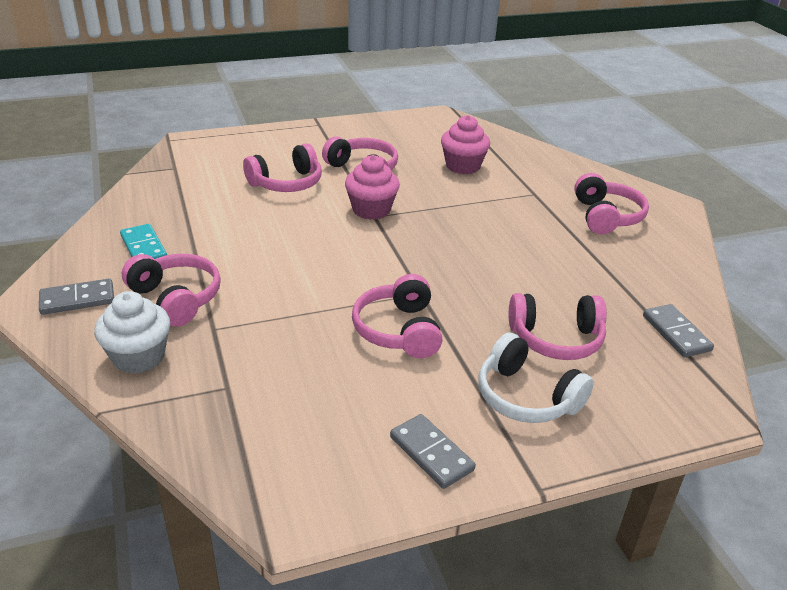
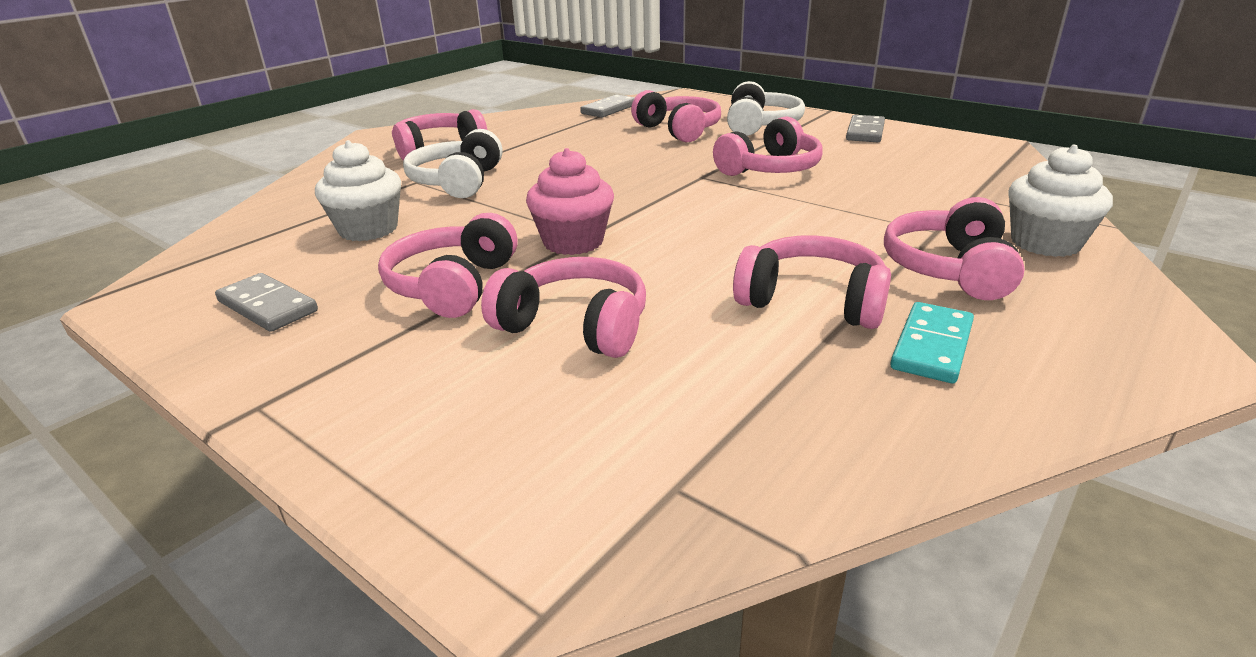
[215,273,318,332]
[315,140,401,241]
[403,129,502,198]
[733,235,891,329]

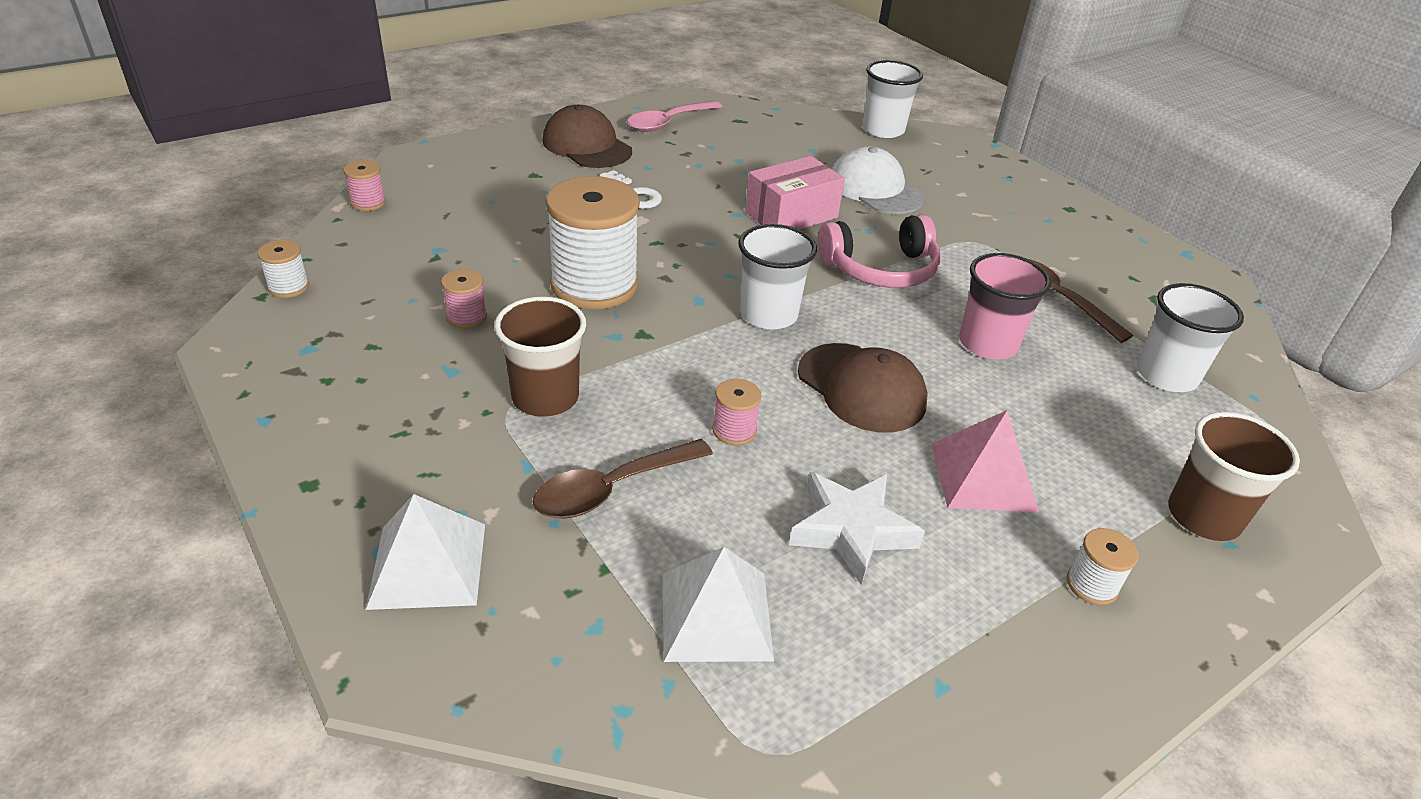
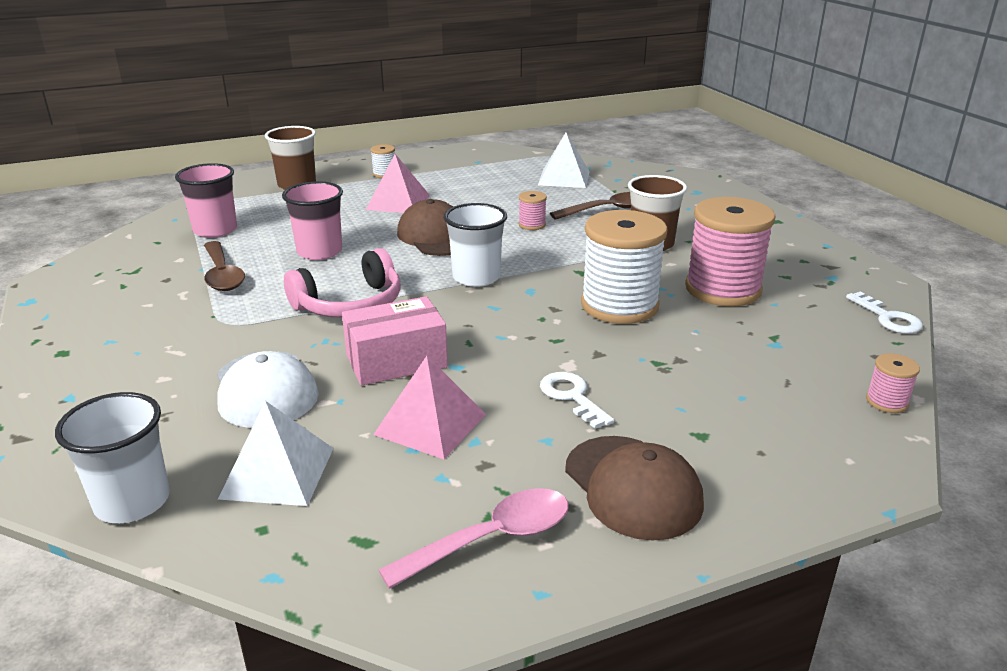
[846,292,923,334]
[218,401,334,506]
[685,197,776,306]
[789,472,925,585] (first image)
[284,248,401,318]
[175,163,237,238]
[373,356,486,459]

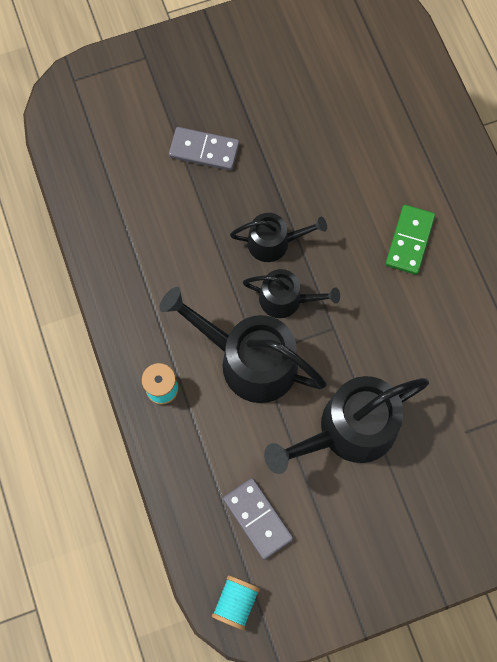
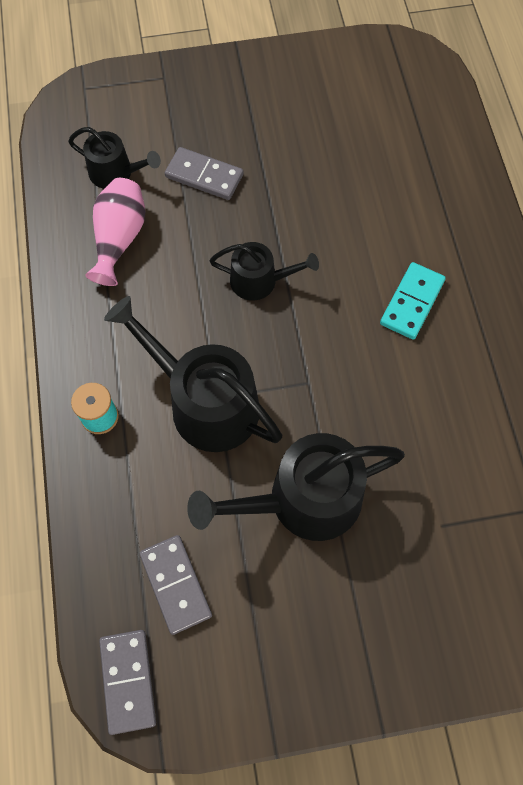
[99,630,156,735]
[68,127,161,189]
[380,262,446,340]
[85,178,146,286]

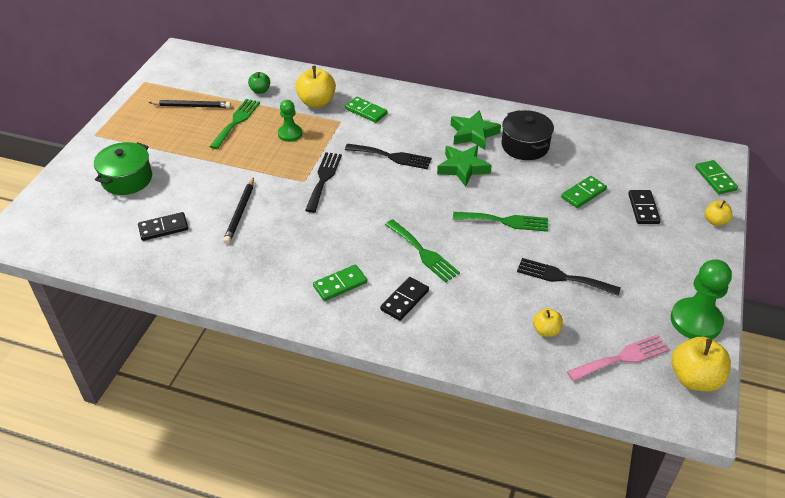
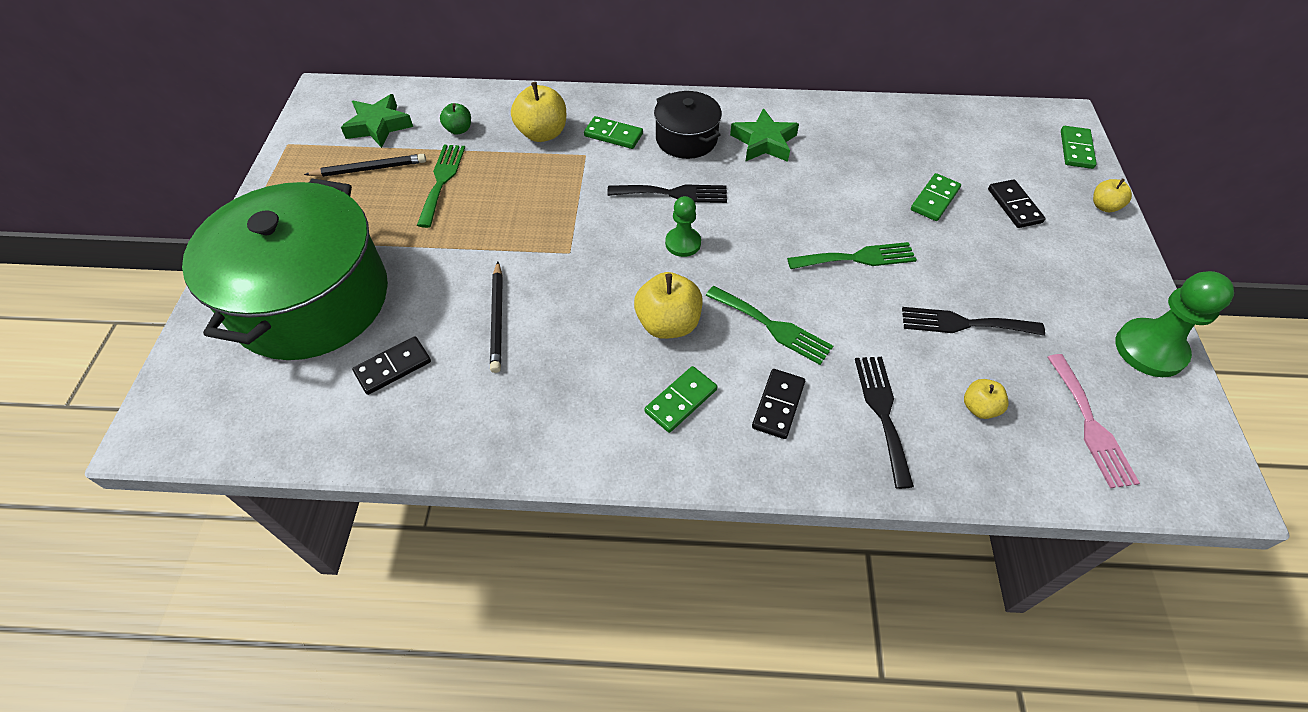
[182,178,388,360]
[665,196,701,257]
[855,357,914,489]
[341,94,413,148]
[654,91,722,159]
[1047,354,1140,488]
[634,272,703,339]
[1061,126,1097,169]

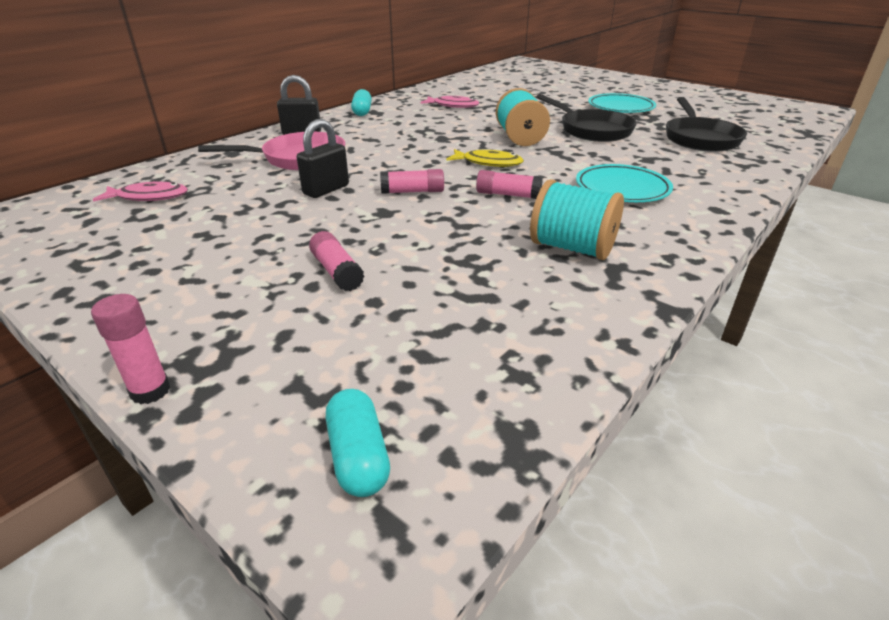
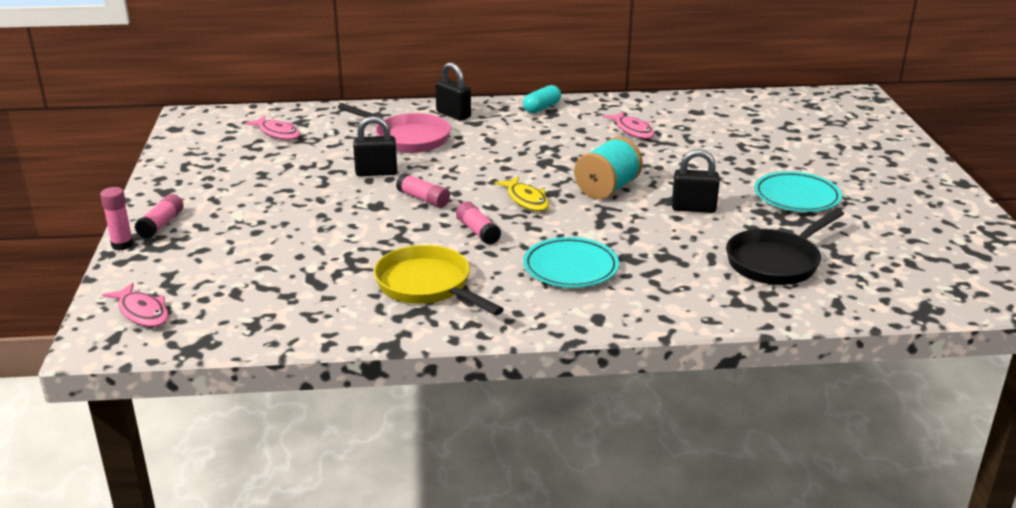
[135,194,184,239]
[103,282,169,327]
[374,245,504,315]
[672,149,720,213]

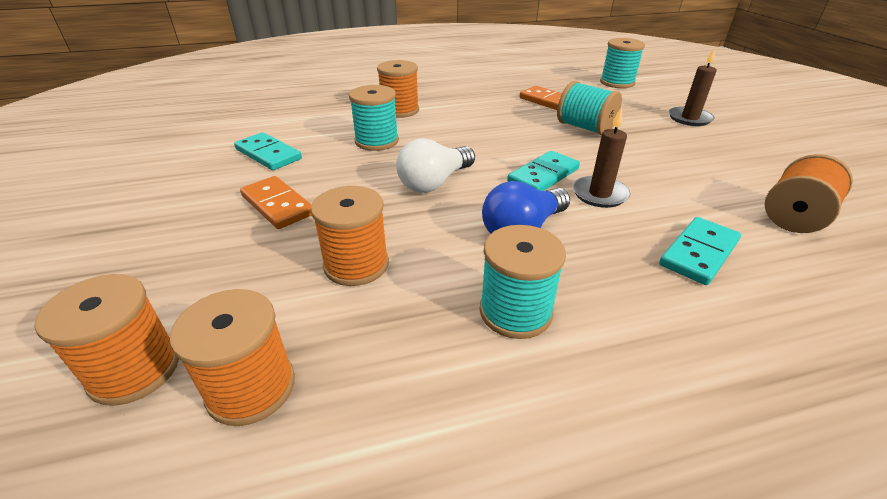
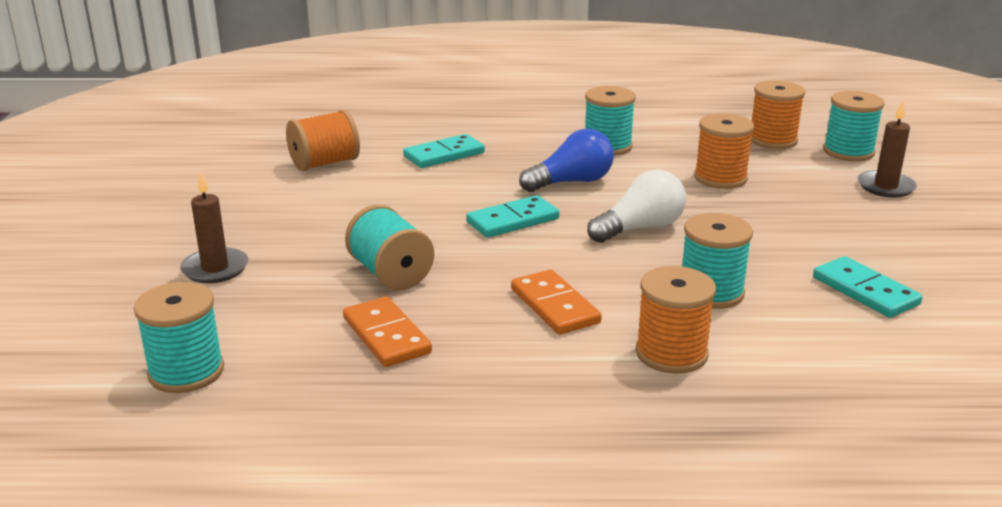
[823,91,884,161]
[511,270,602,335]
[857,101,917,198]

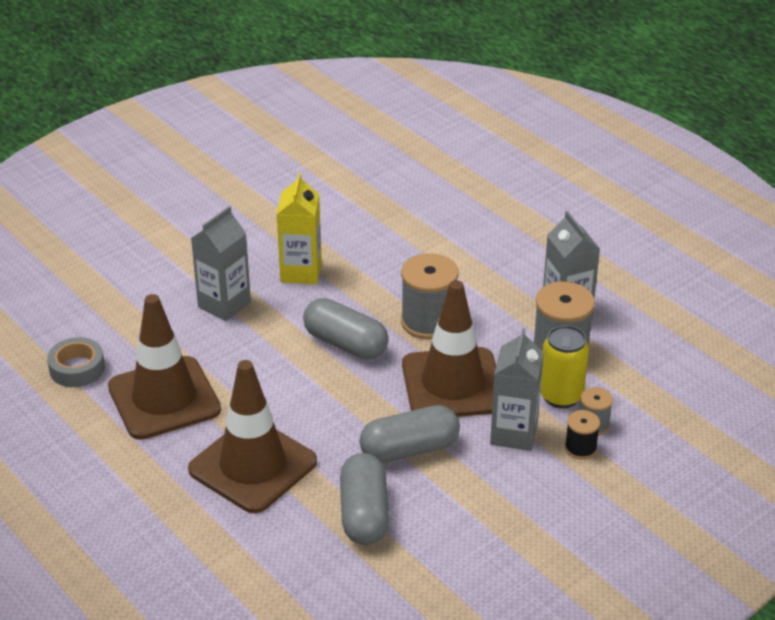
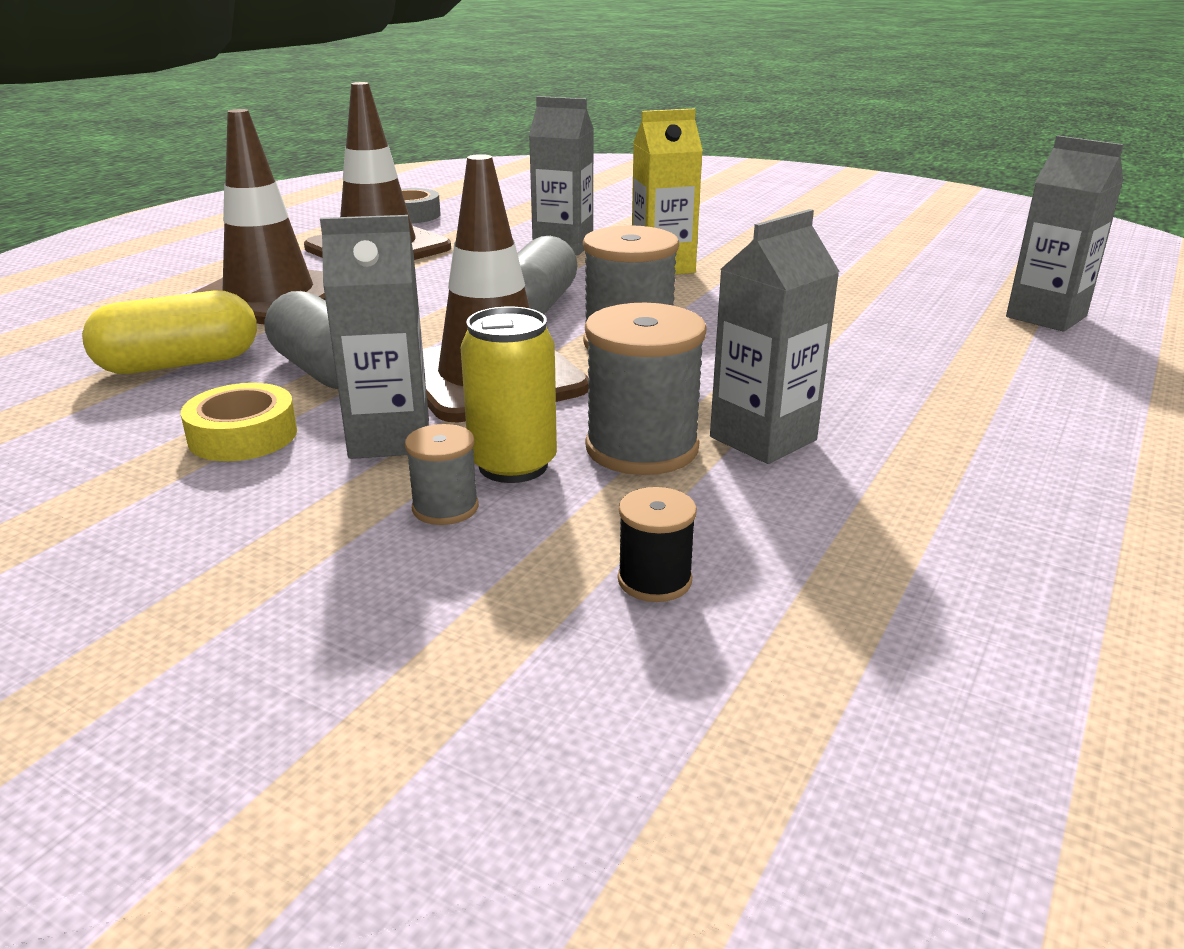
[82,291,257,374]
[618,487,697,602]
[181,383,297,461]
[1006,136,1124,332]

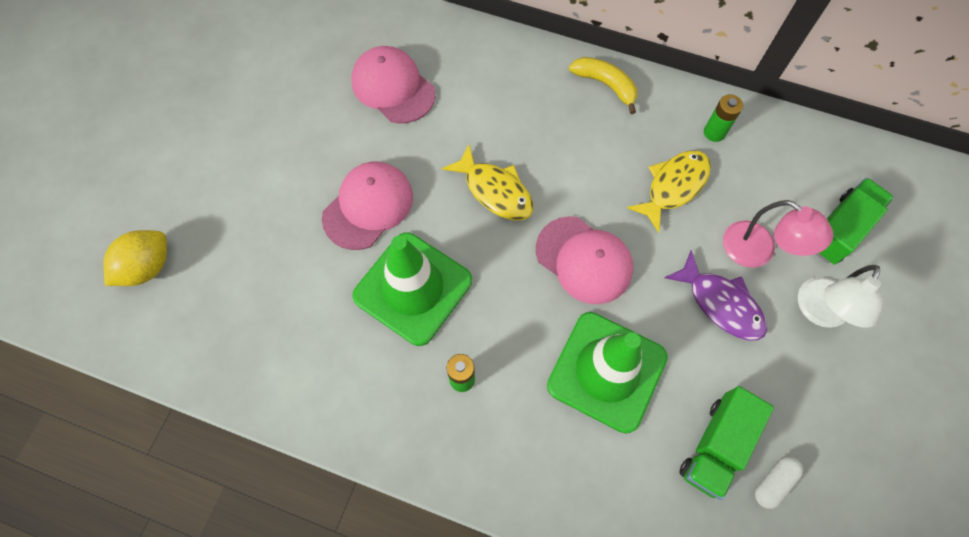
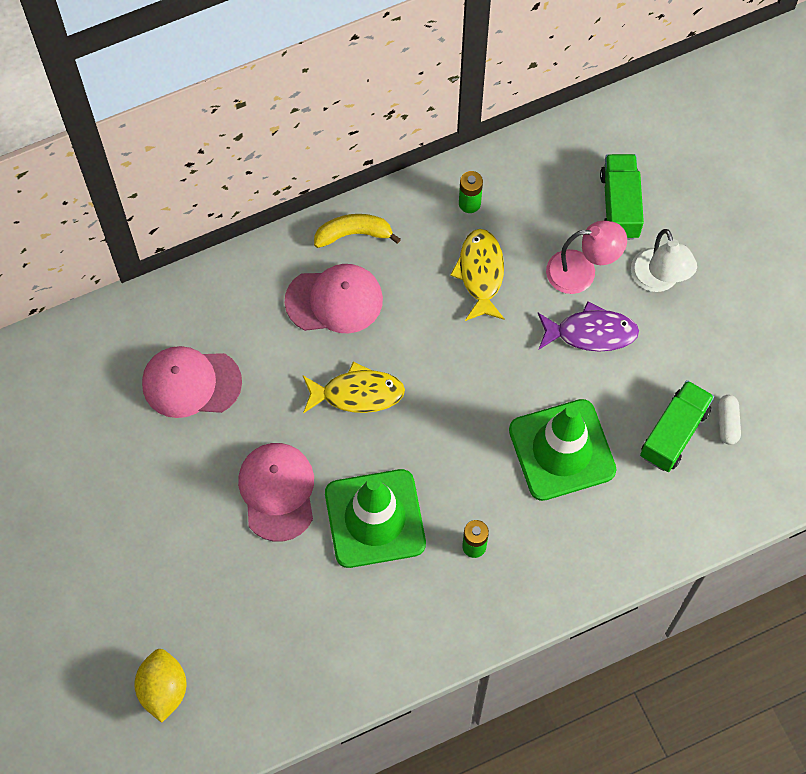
[284,264,383,333]
[640,380,714,472]

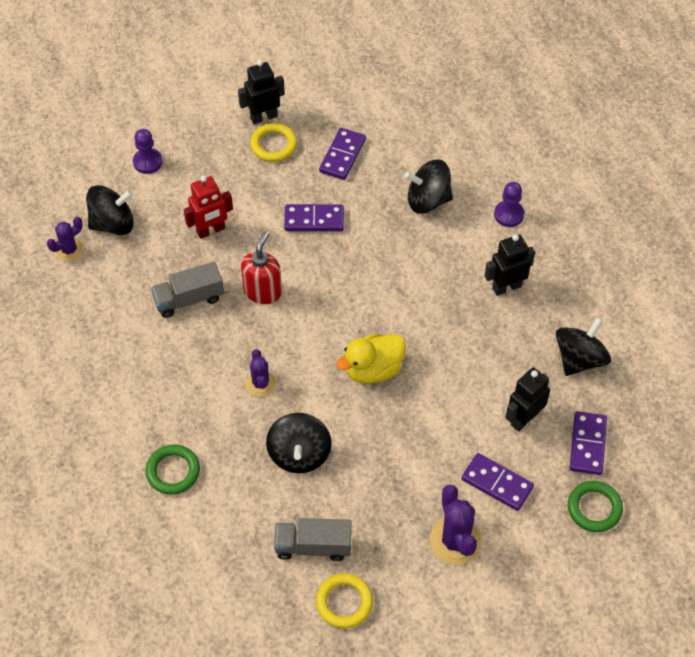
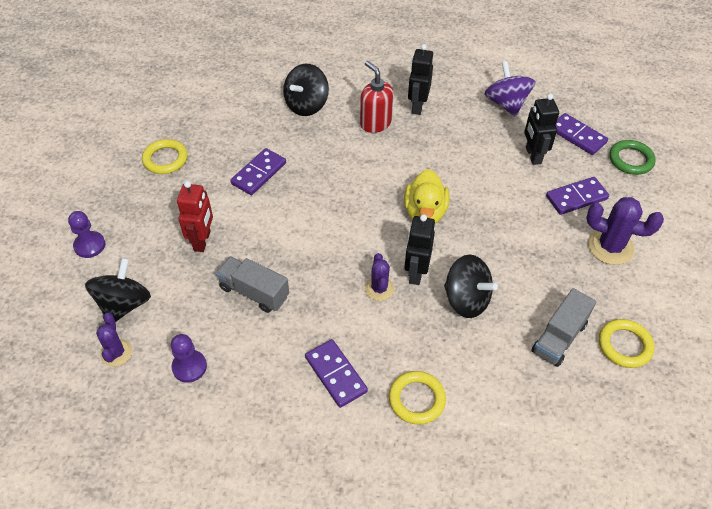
[389,371,446,425]
[216,256,289,313]
[404,214,435,285]
[360,61,393,133]
[365,253,394,301]
[305,339,368,408]
[171,334,207,383]
[484,61,536,117]

